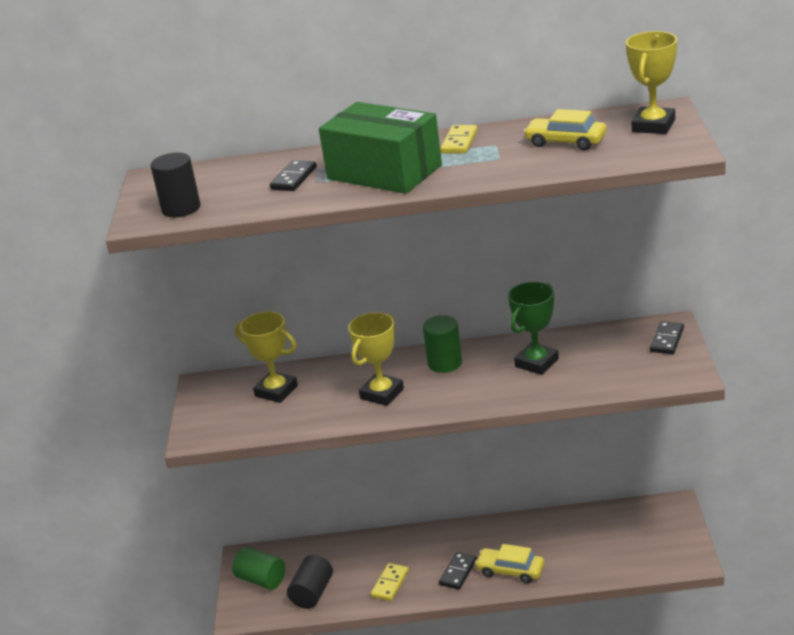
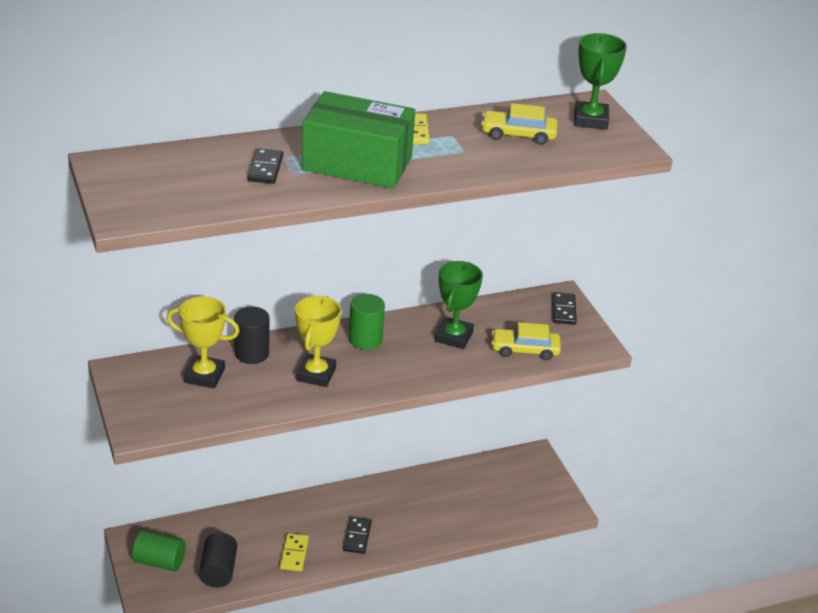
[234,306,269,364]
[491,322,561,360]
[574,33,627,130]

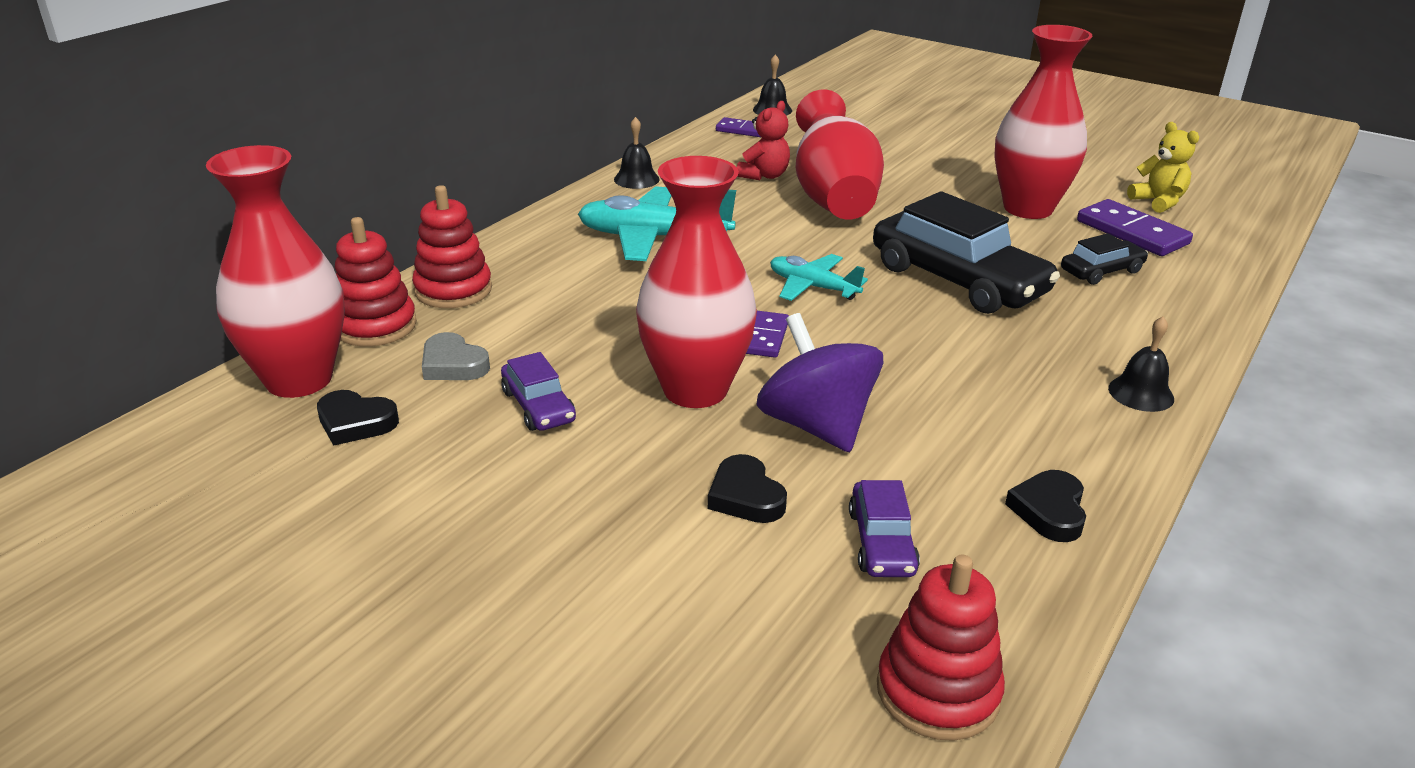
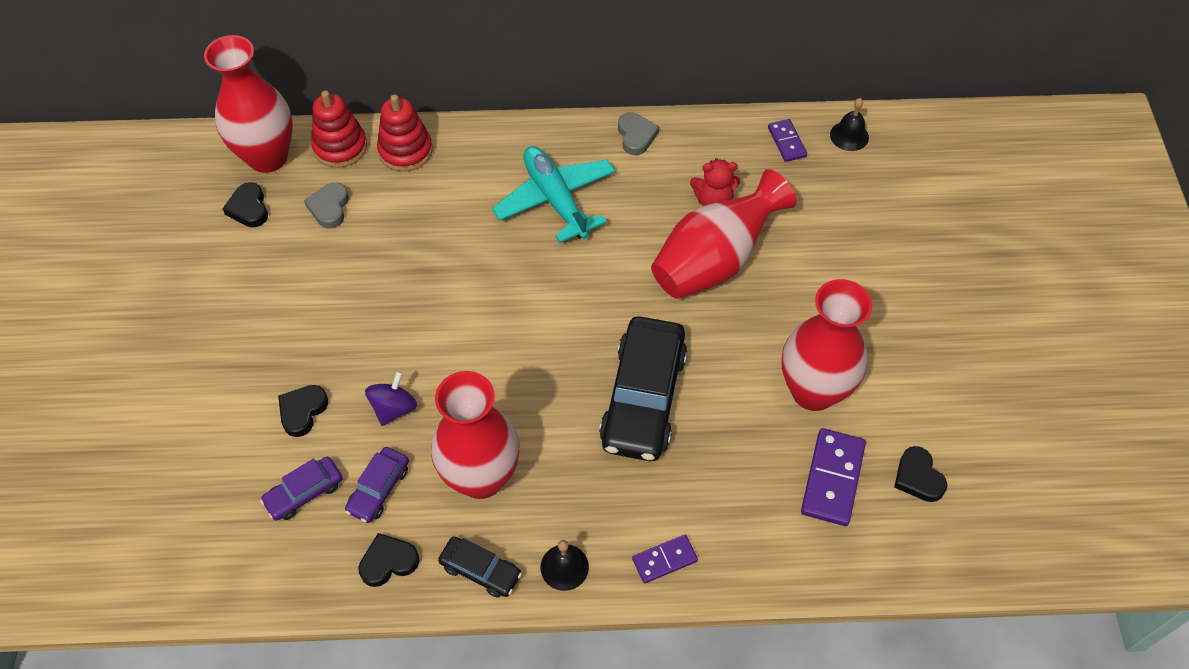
[345,447,409,523]
[618,113,659,155]
[431,371,520,499]
[632,535,698,583]
[365,371,417,426]
[770,254,868,301] (first image)
[877,554,1005,741] (first image)
[438,536,522,598]
[894,446,947,502]

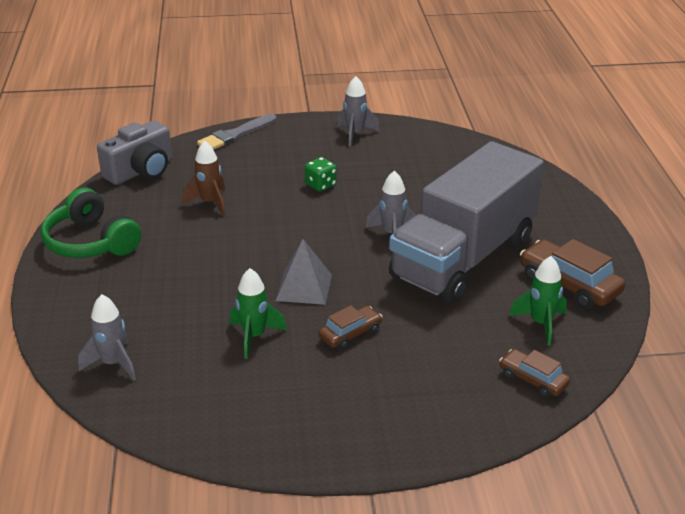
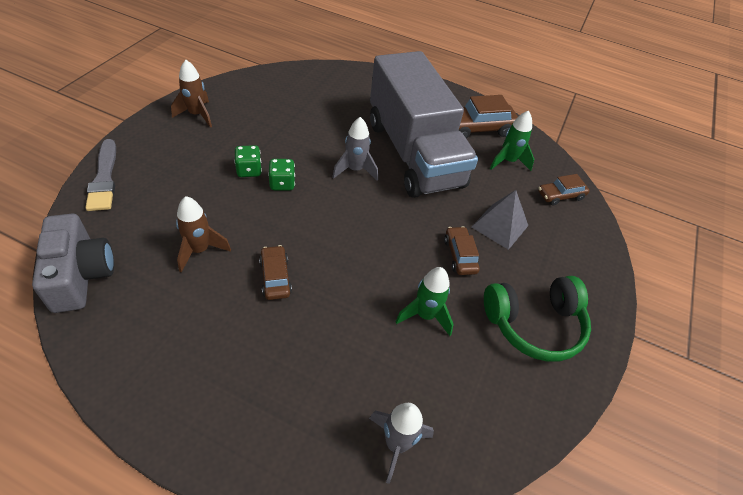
[484,276,591,362]
[472,190,528,250]
[171,60,212,128]
[259,245,292,300]
[268,159,295,190]

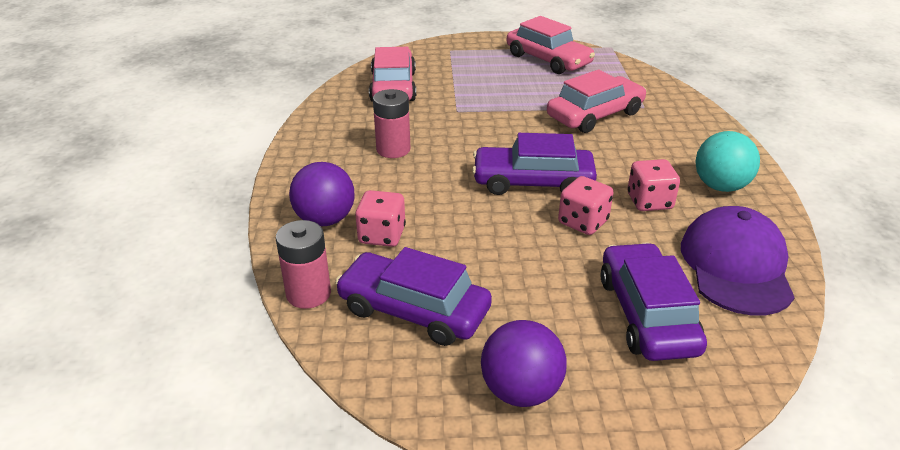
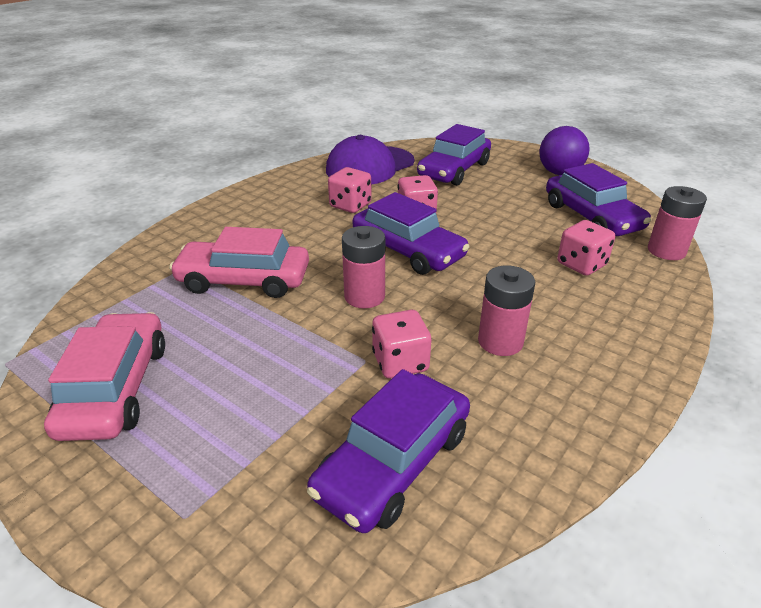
[289,162,355,226] (first image)
[307,369,470,533]
[695,131,760,192] (first image)
[342,226,385,309]
[372,310,431,378]

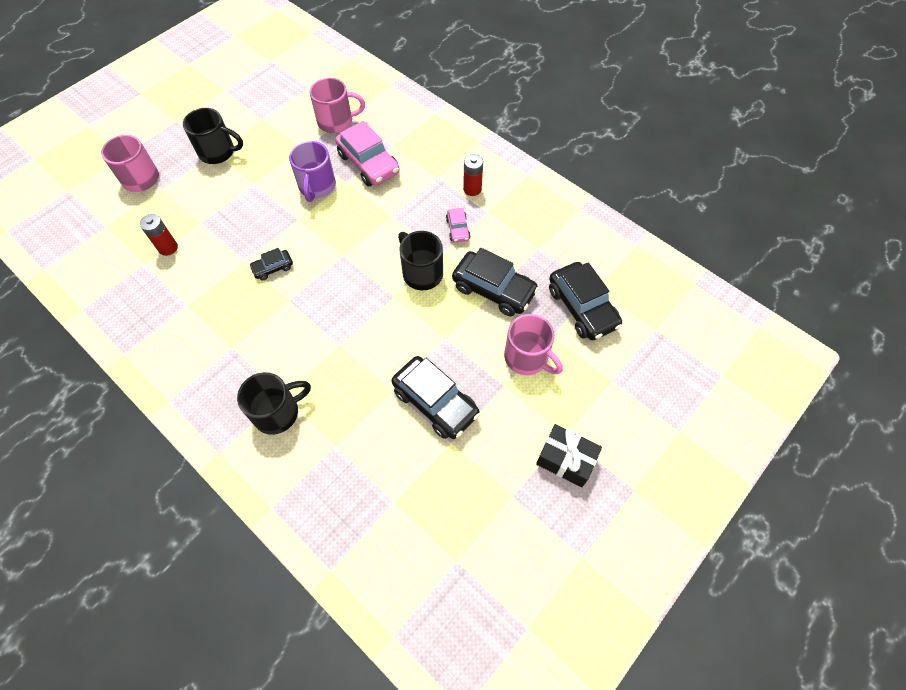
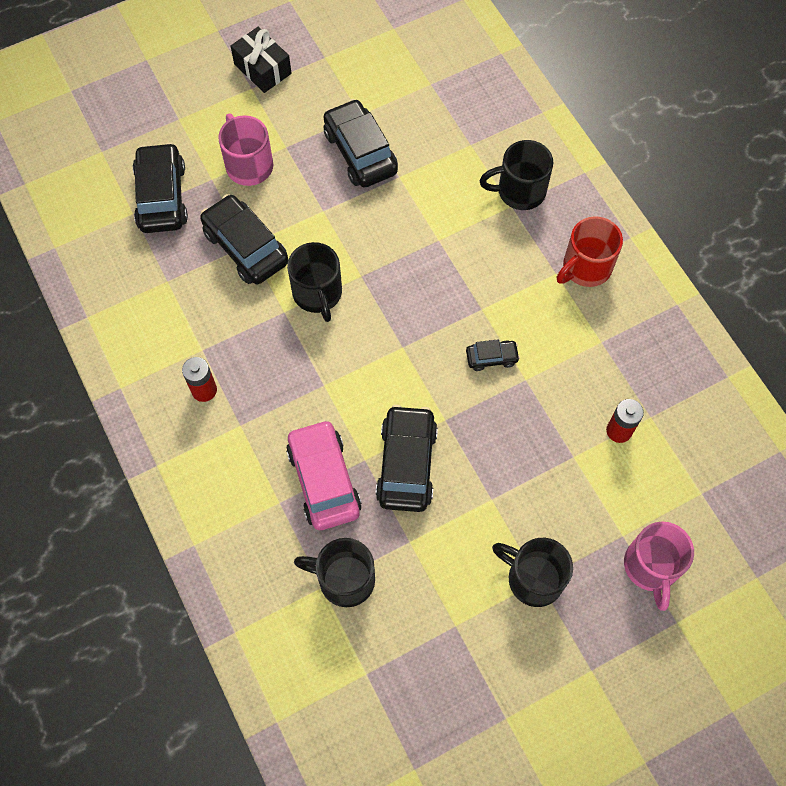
[375,405,438,512]
[294,538,375,607]
[446,208,470,242] (first image)
[557,216,623,287]

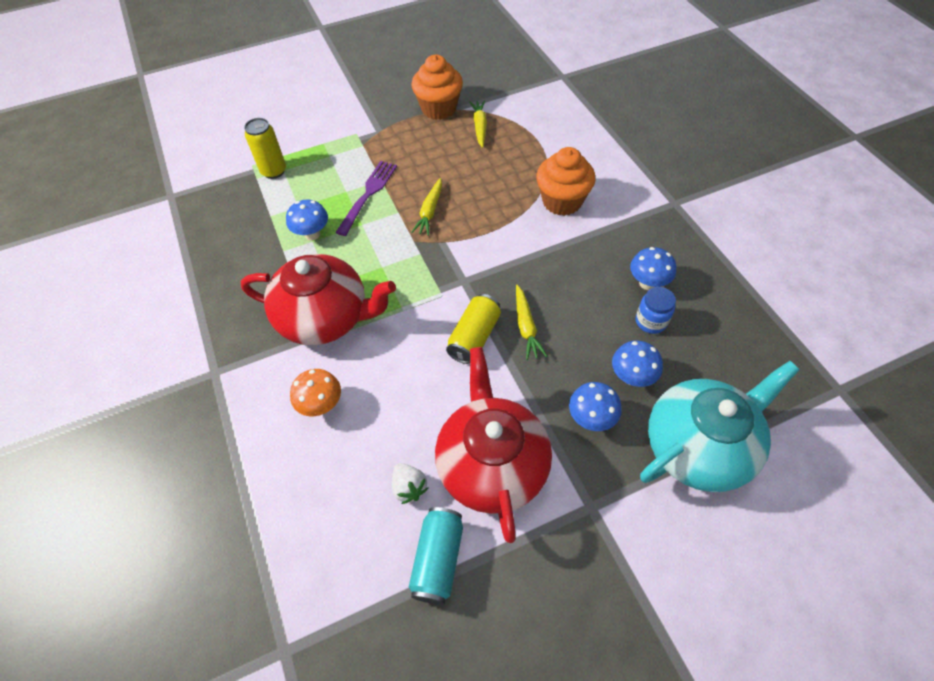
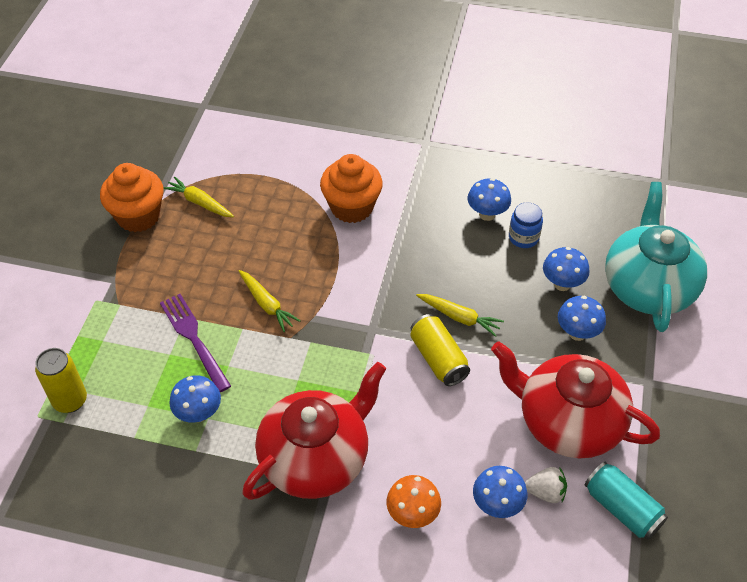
[473,466,527,518]

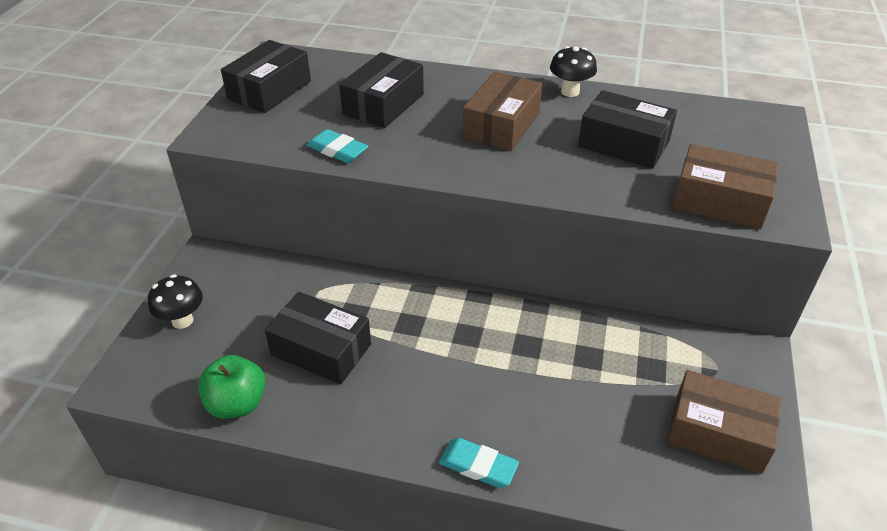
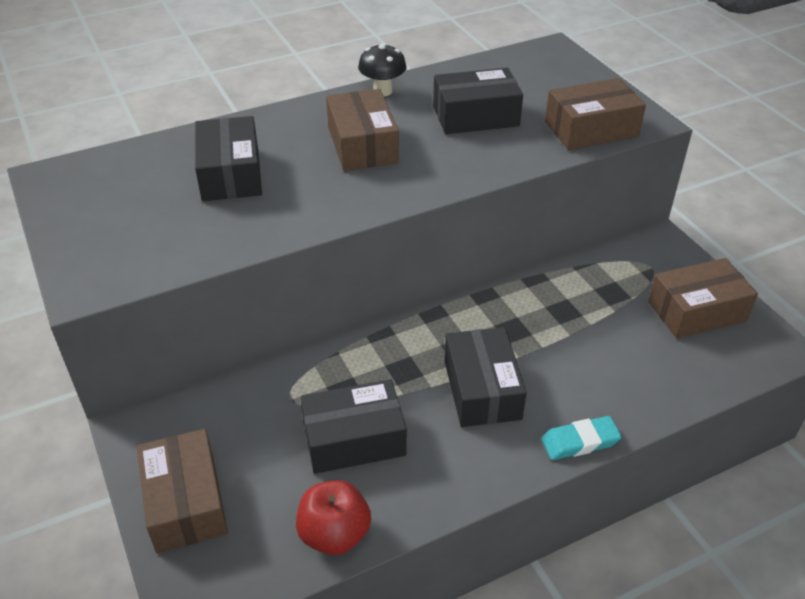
[137,429,228,553]
[296,480,371,555]
[444,327,527,427]
[307,129,368,163] (first image)

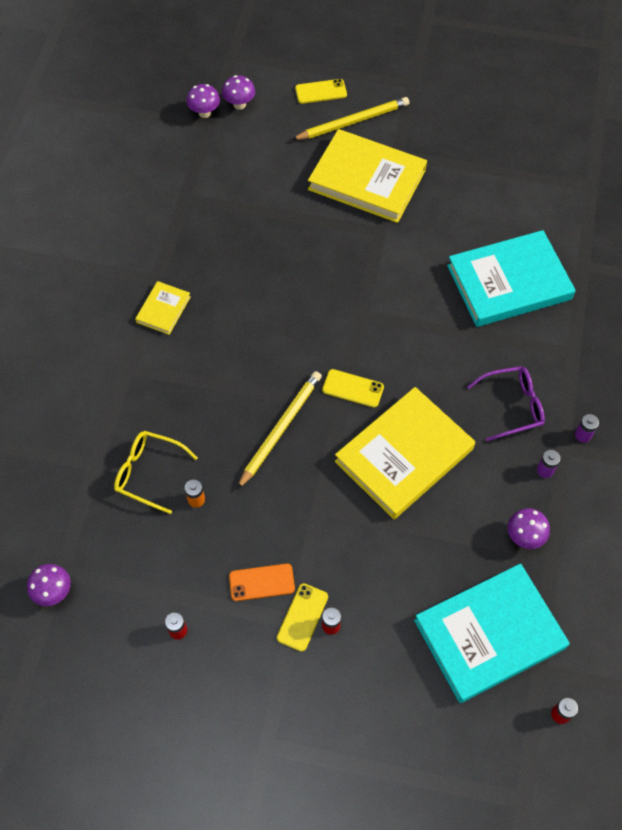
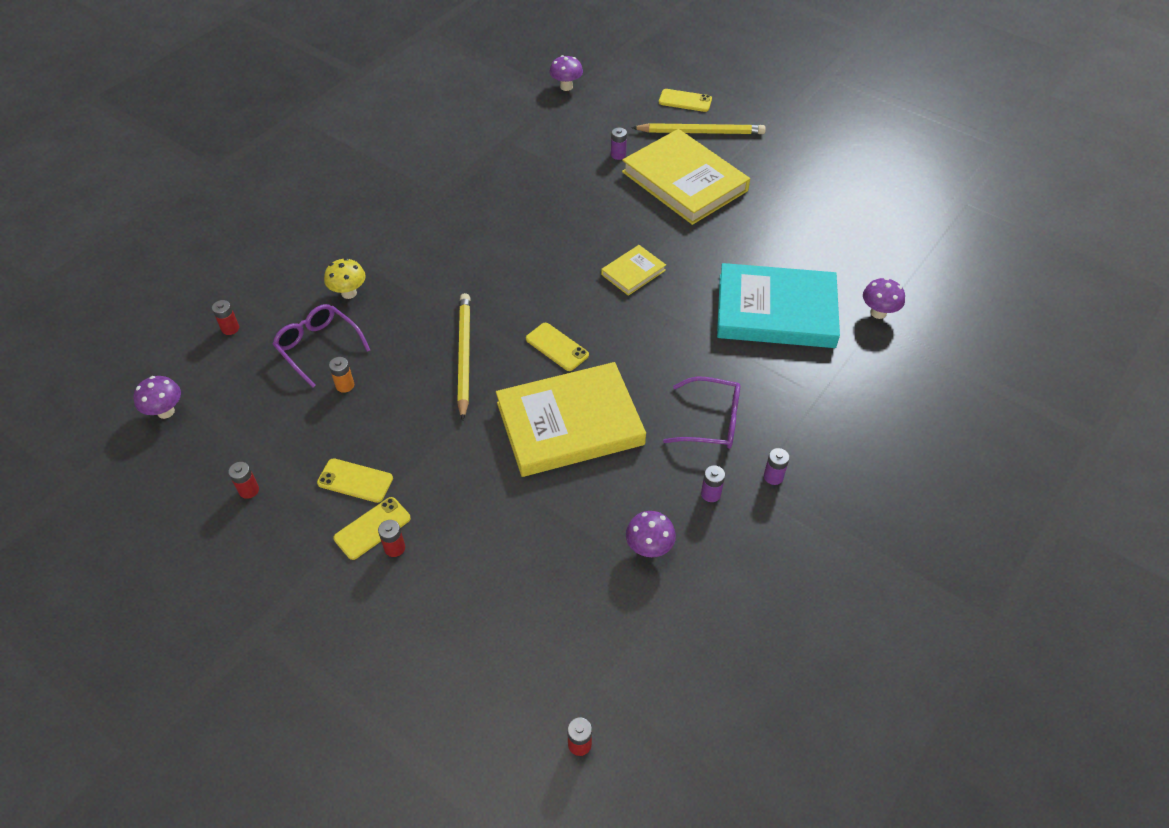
[273,304,370,388]
[601,245,666,296]
[863,278,905,319]
[317,458,393,503]
[457,293,471,421]
[414,564,570,703] (first image)
[212,300,239,335]
[324,258,366,299]
[611,128,627,160]

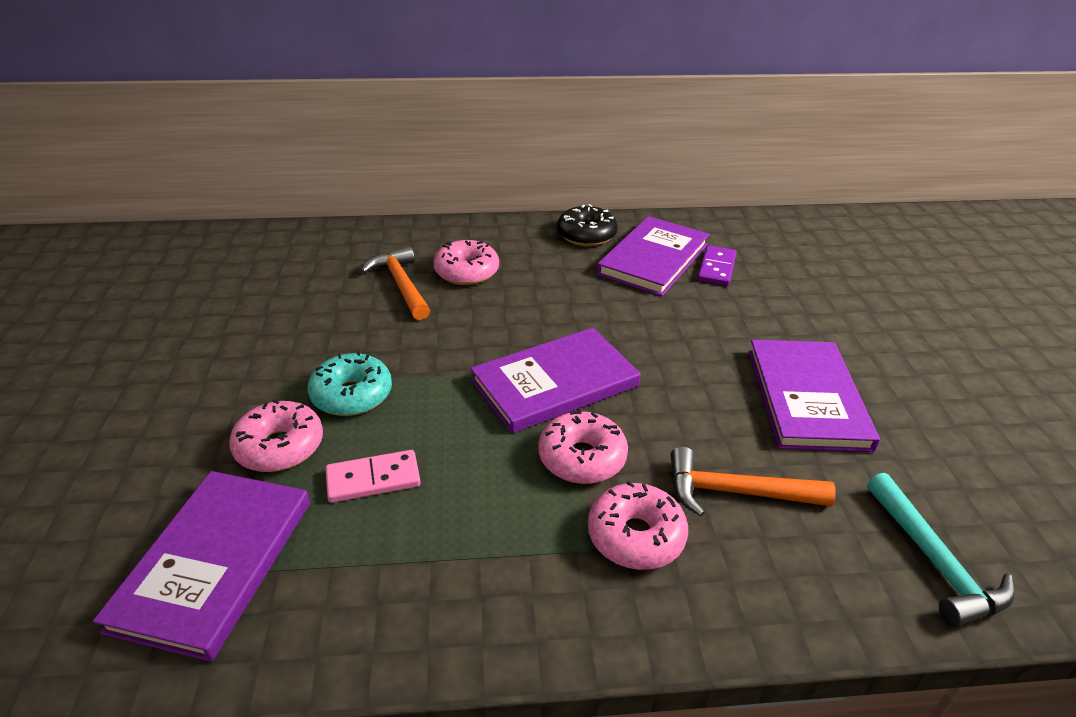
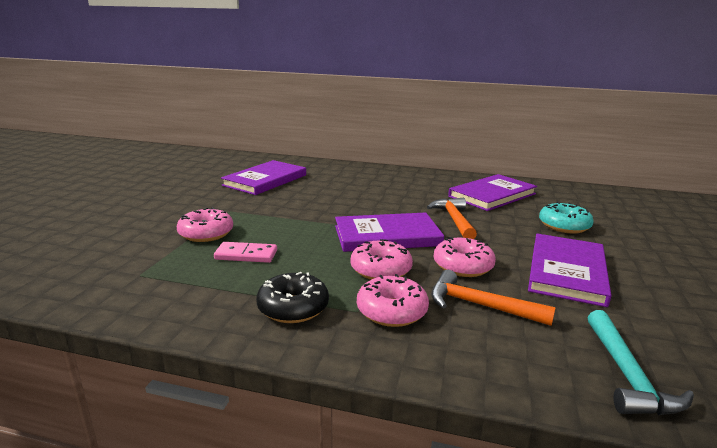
[221,160,306,195]
[539,202,594,234]
[427,198,477,239]
[434,237,496,277]
[256,272,329,323]
[697,245,737,286] (first image)

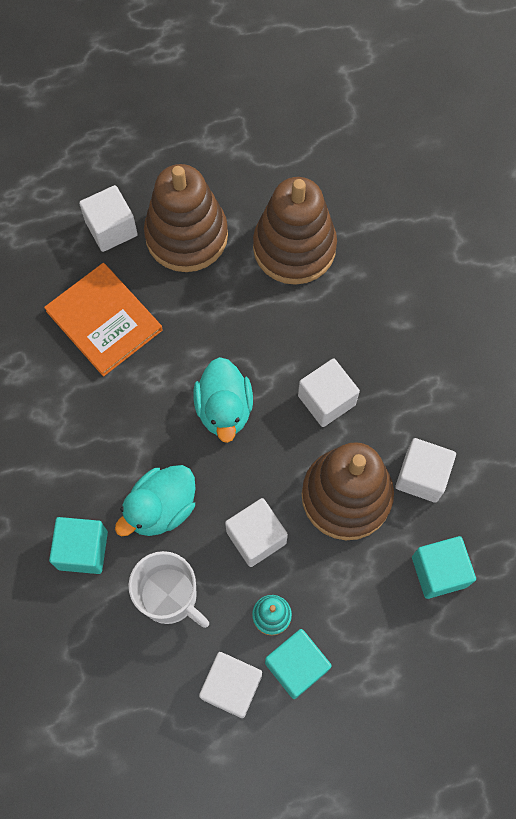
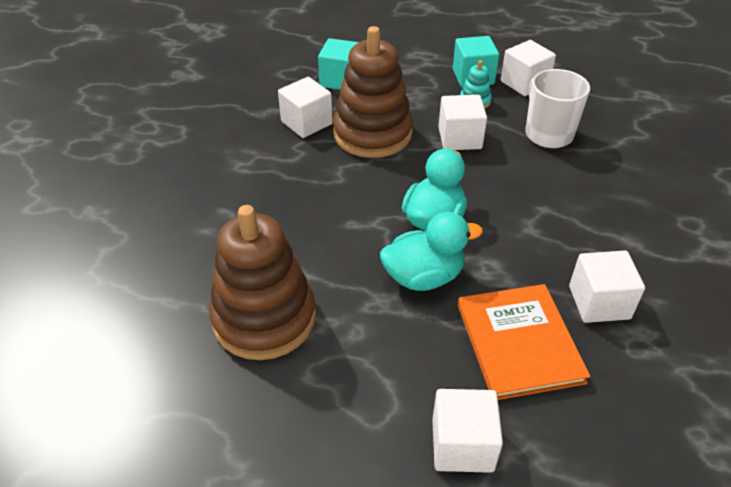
[49,517,108,574] (first image)
[380,212,483,291]
[144,164,228,272] (first image)
[569,251,645,323]

